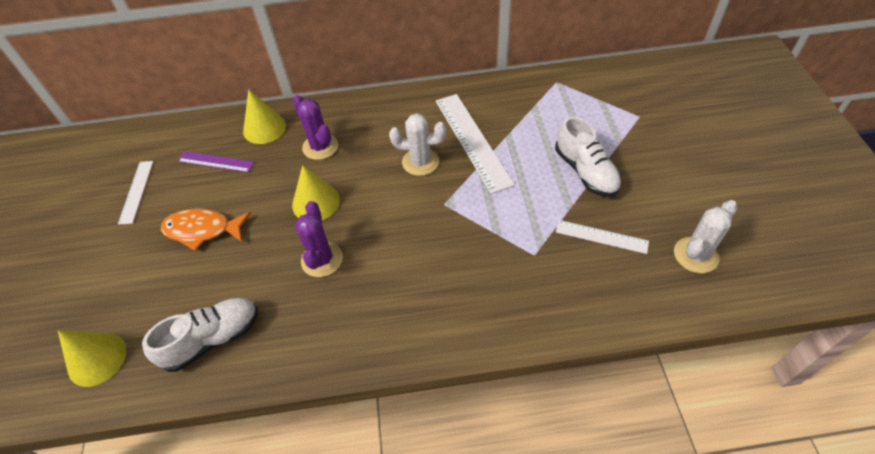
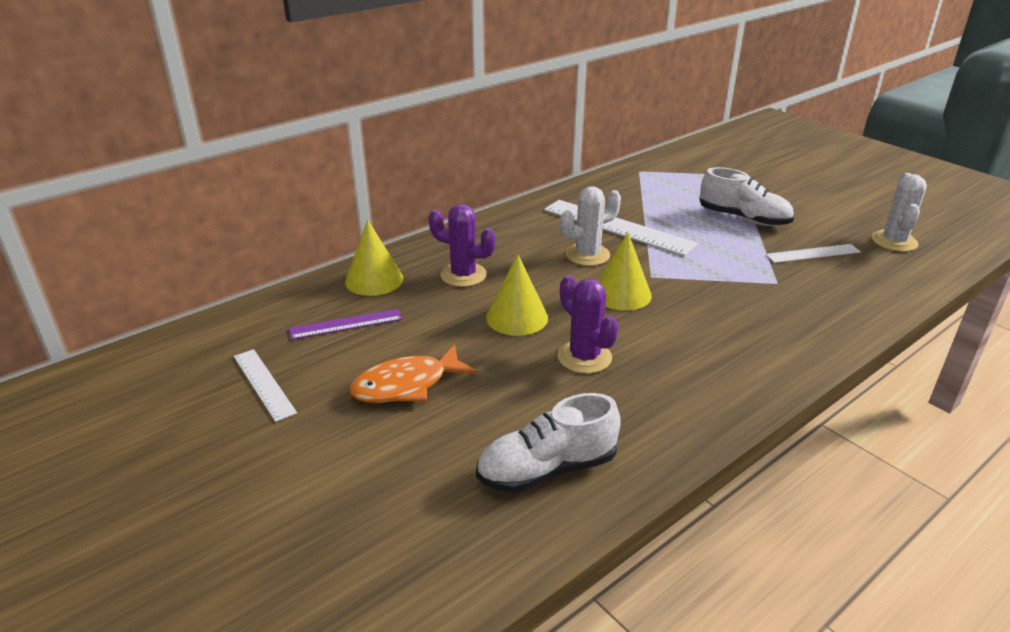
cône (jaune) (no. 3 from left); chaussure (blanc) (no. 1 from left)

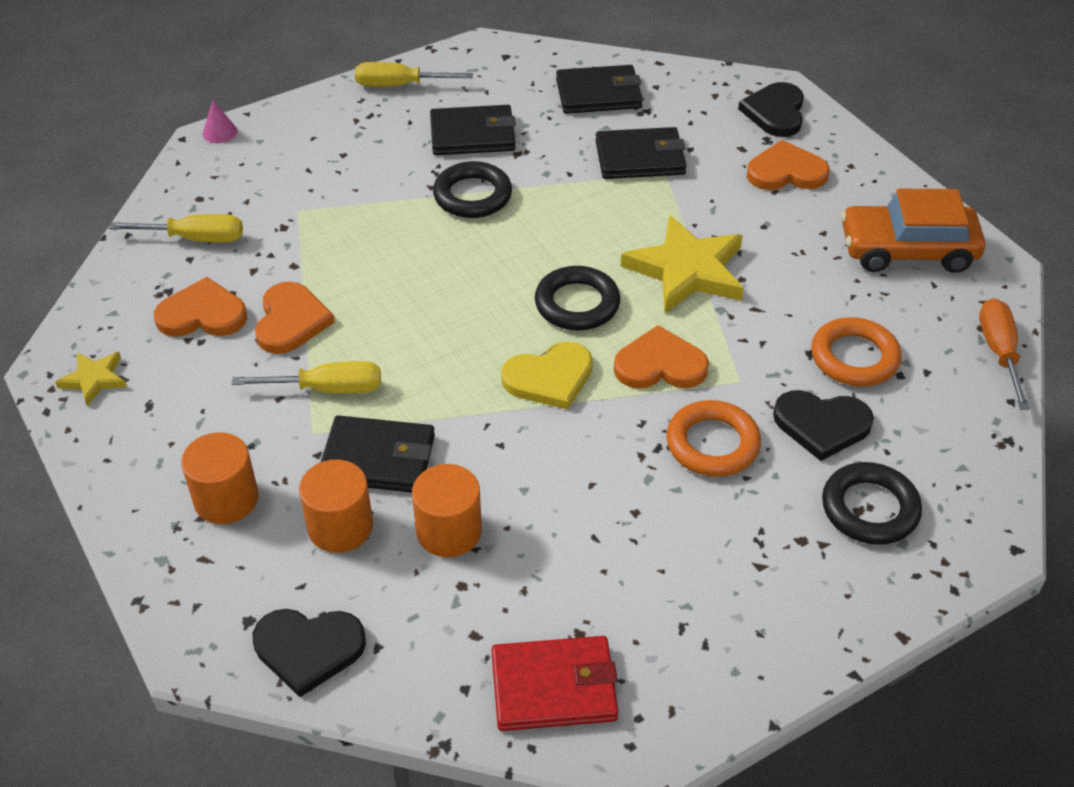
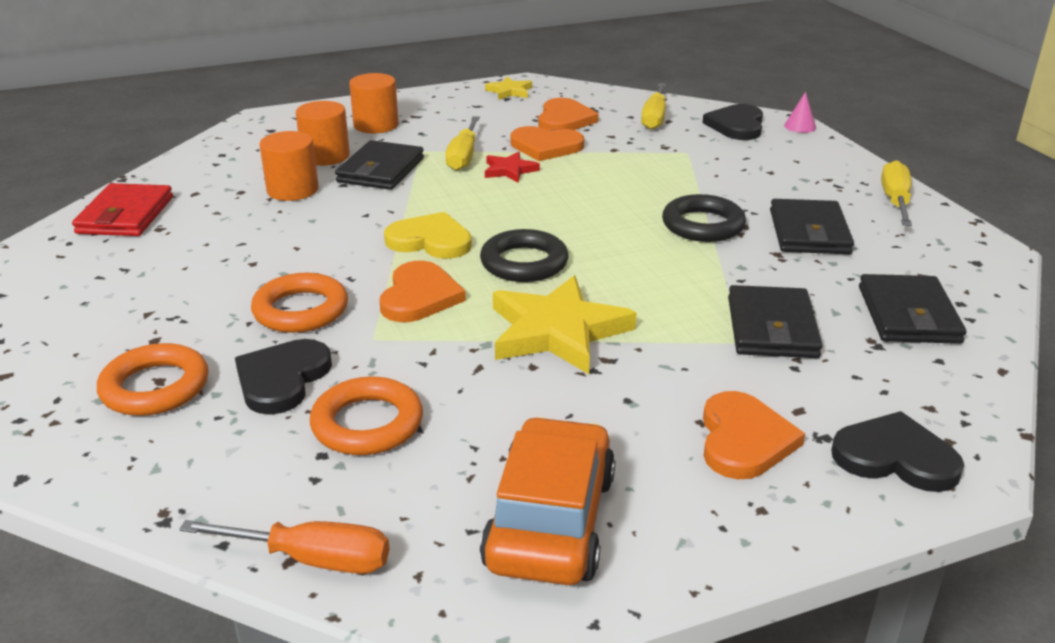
cœur (noir) (no. 2 from left); cœur (jaune); anneau (orange) (no. 1 from left); étoile (rouge)

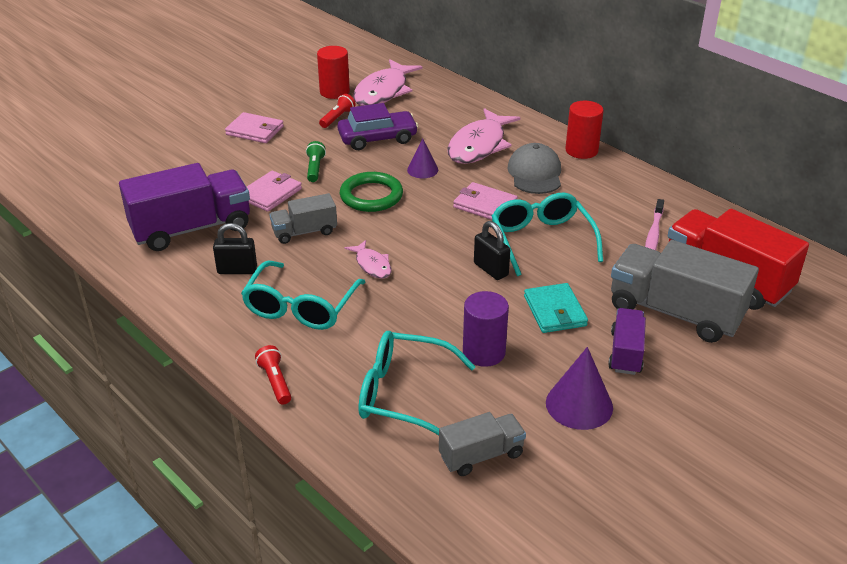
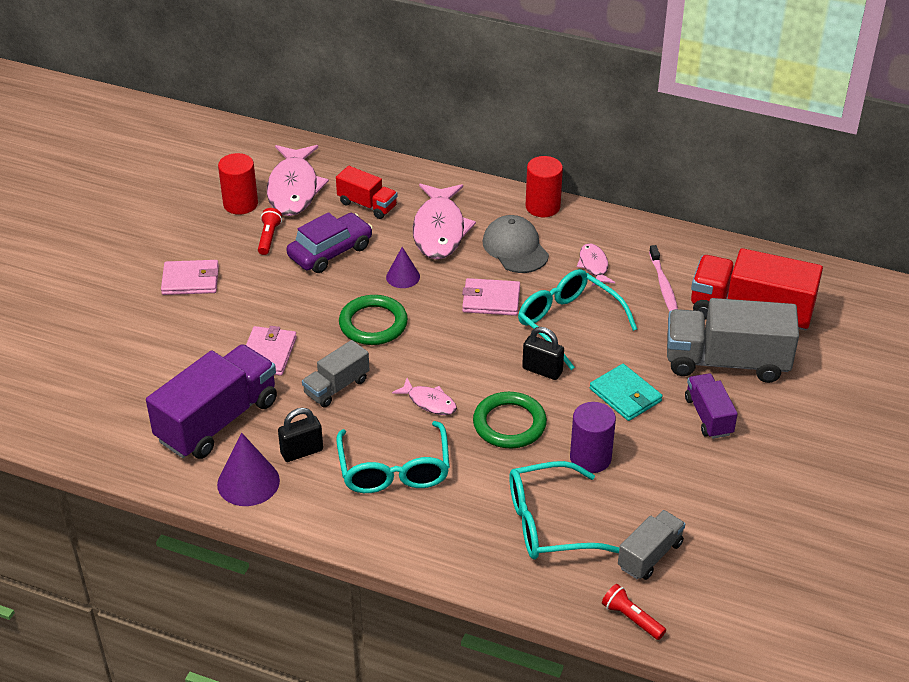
lampe de poche (rouge) (no. 2 from left); lampe de poche (vert); cône (violet) (no. 1 from left); camion (rouge) (no. 1 from left); anneau (vert) (no. 2 from left); poisson (rose) (no. 4 from left)

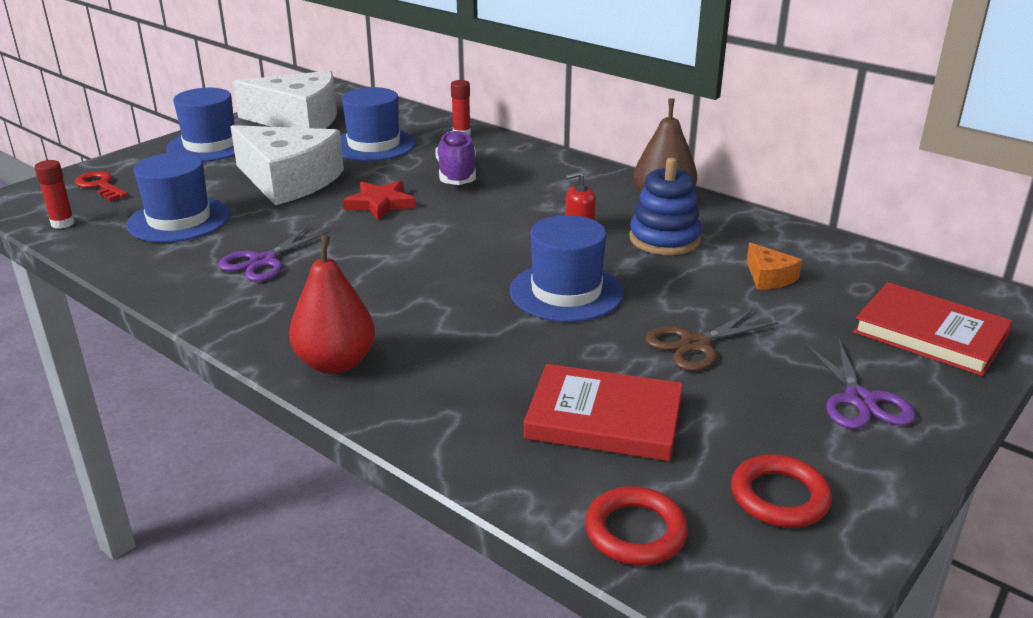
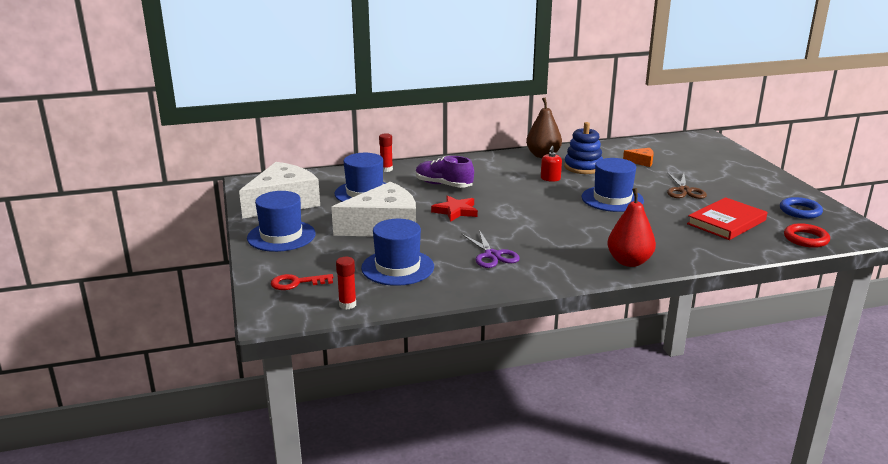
anneau (bleu); ciseaux (violet) (no. 2 from left in the first image); livre (rouge) (no. 2 from left in the first image)

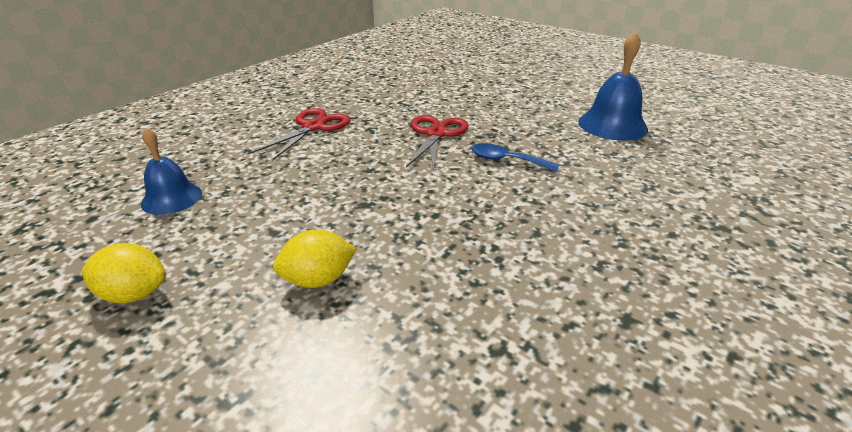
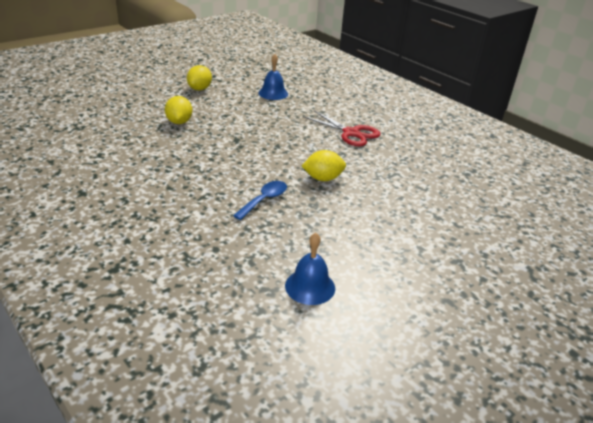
citron (jaune) (no. 3 from left); cloche (bleu) (no. 2 from left)

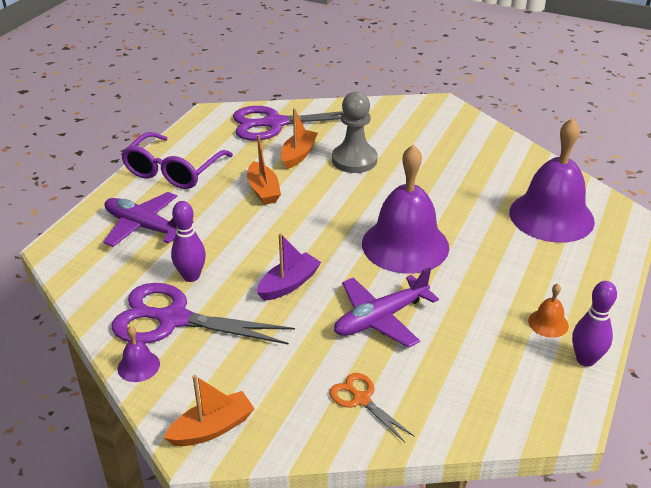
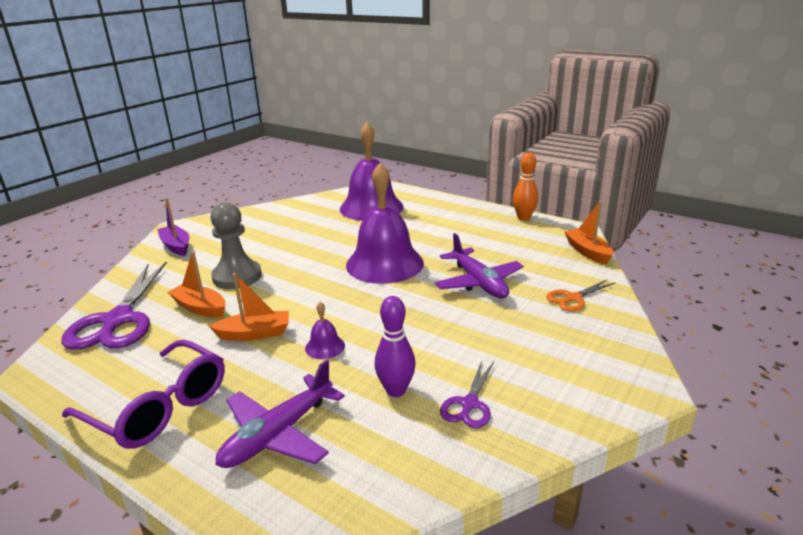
ciseaux (violet) (no. 2 from left); cloche (violet) (no. 1 from left); bateau (orange) (no. 3 from left); bateau (violet); cloche (orange); quille (orange)

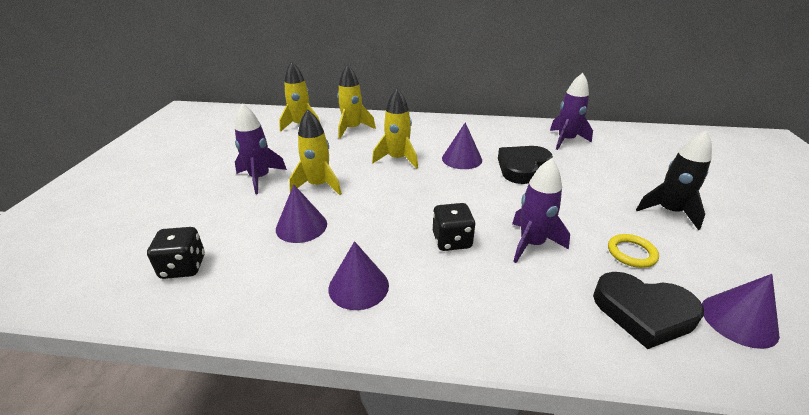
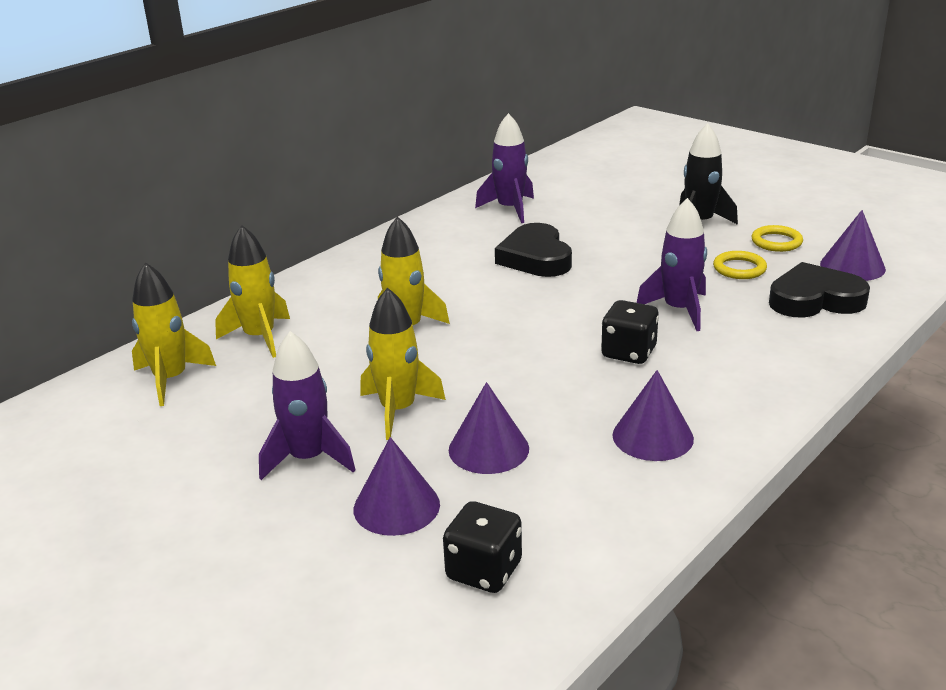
cône (violet) (no. 1 from left); cœur (noir) (no. 2 from left); anneau (jaune) (no. 2 from left)

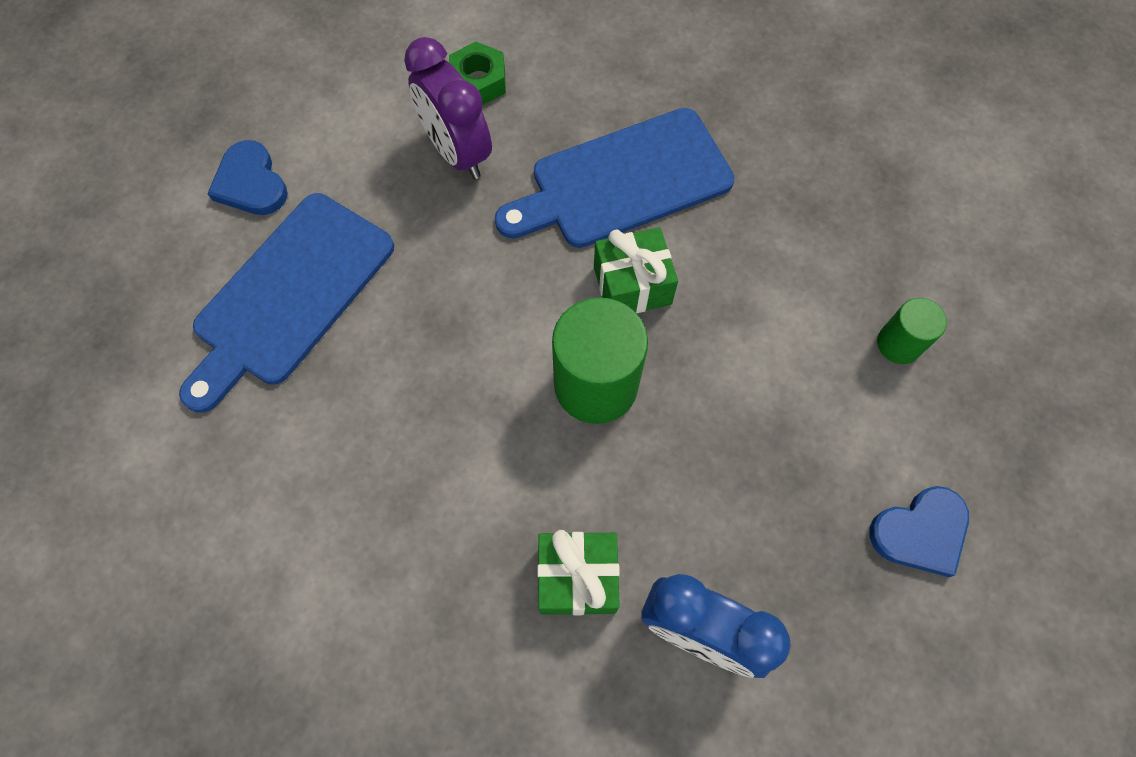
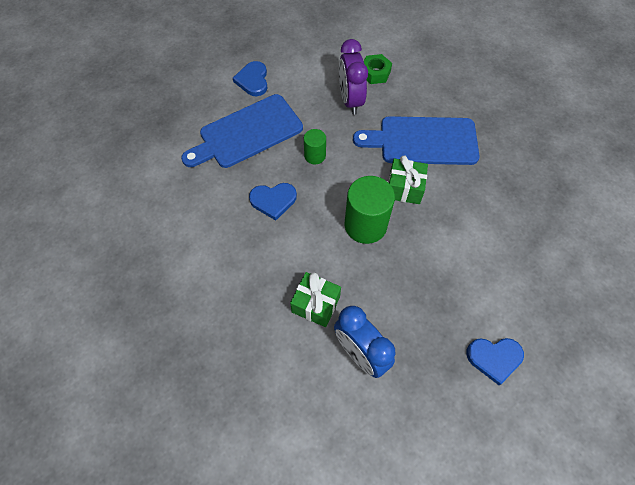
cylindre (vert) (no. 1 from left); cœur (bleu) (no. 2 from left)

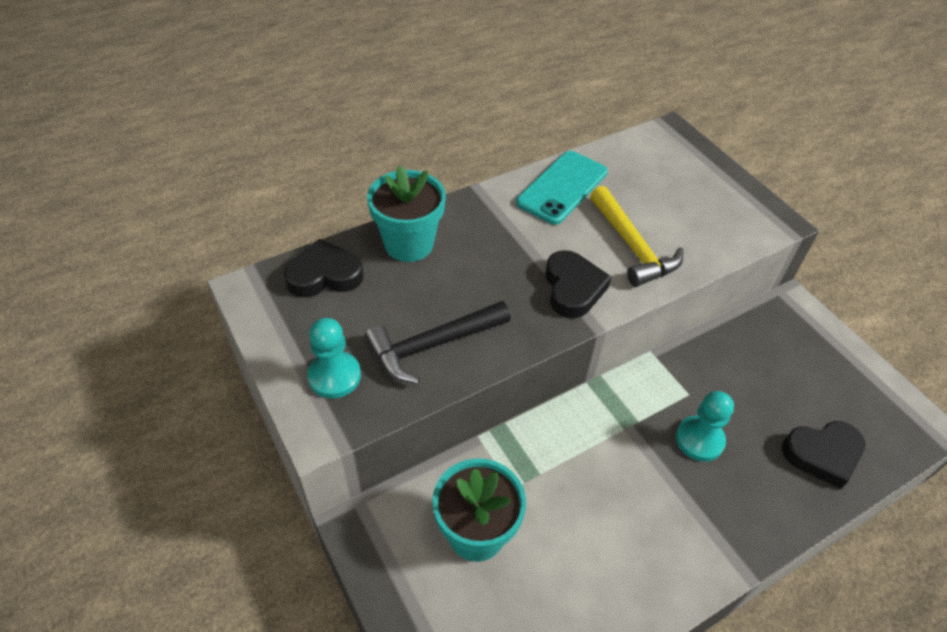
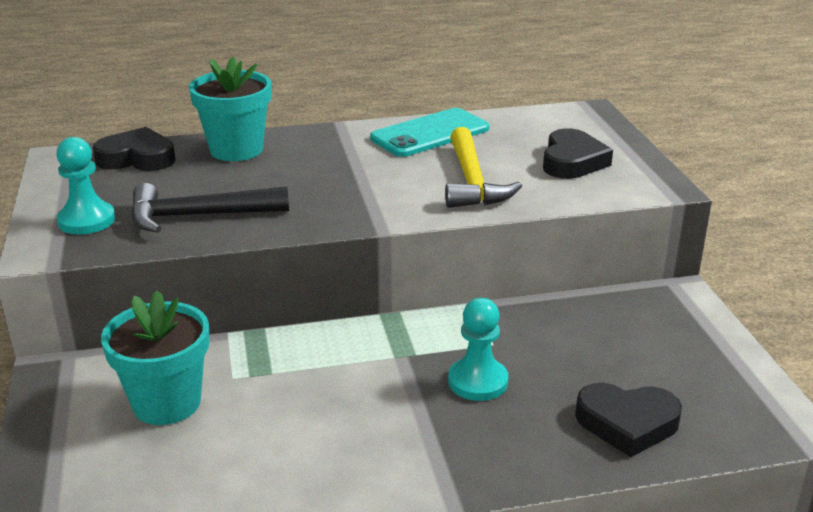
cœur (noir) (no. 2 from left)

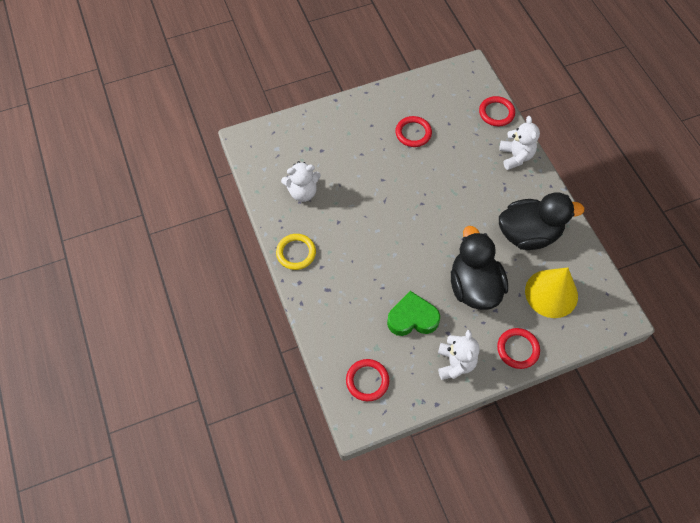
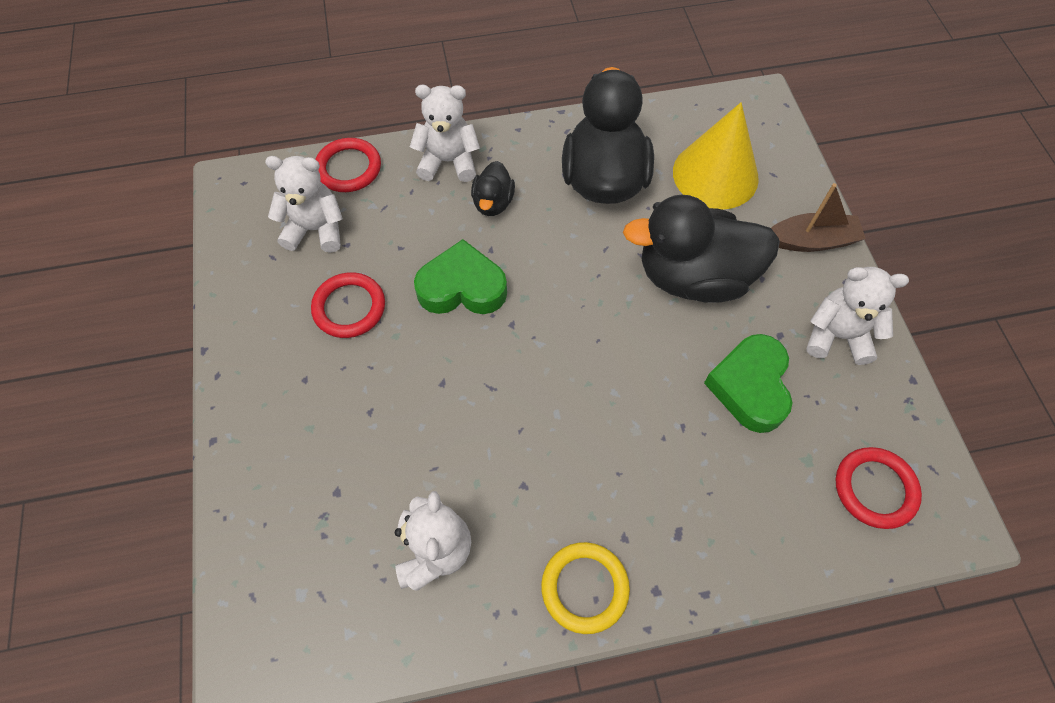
bateau (marron); ours en peluche (blanc) (no. 1 from left); cœur (vert) (no. 1 from left); canard (noir) (no. 1 from left)

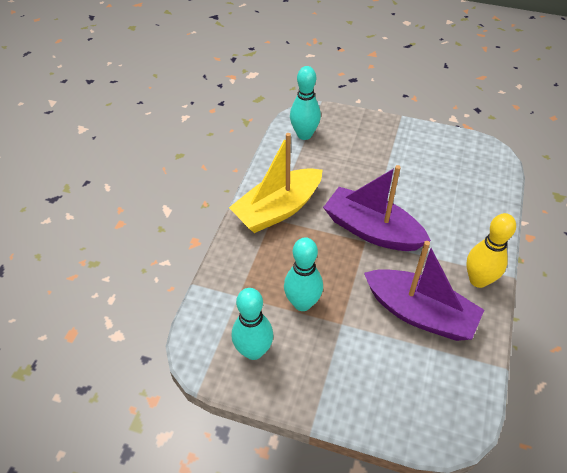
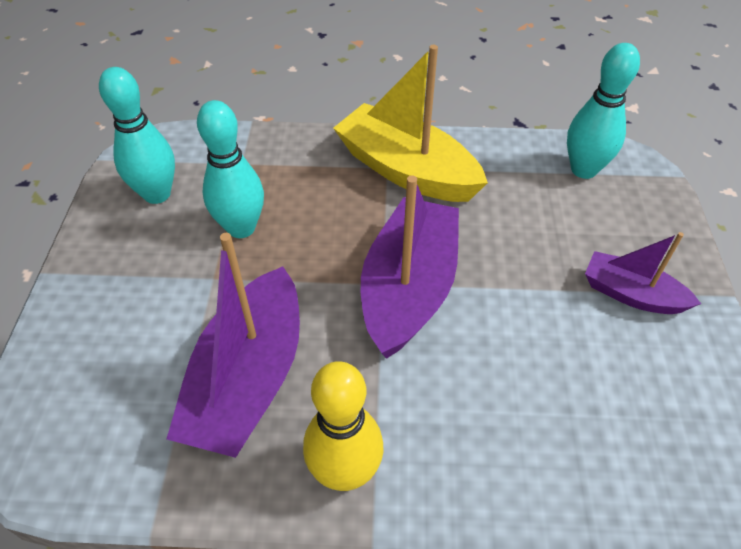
bateau (violet) (no. 3 from left)

